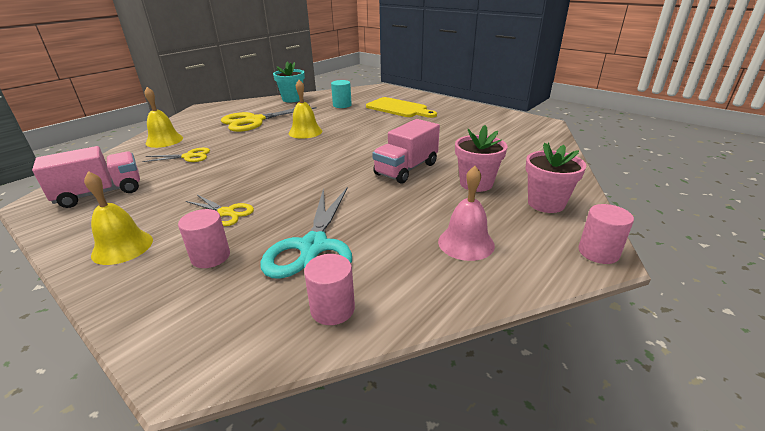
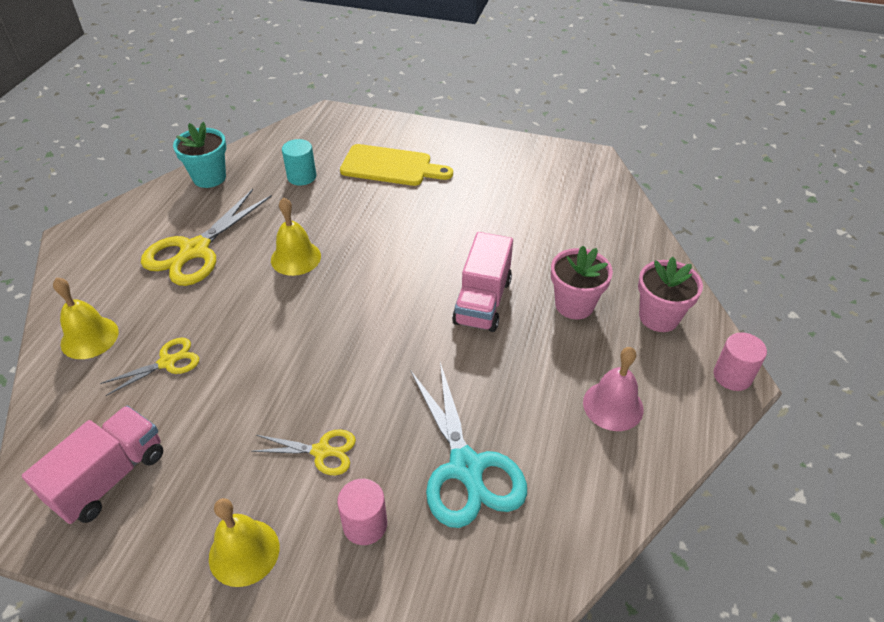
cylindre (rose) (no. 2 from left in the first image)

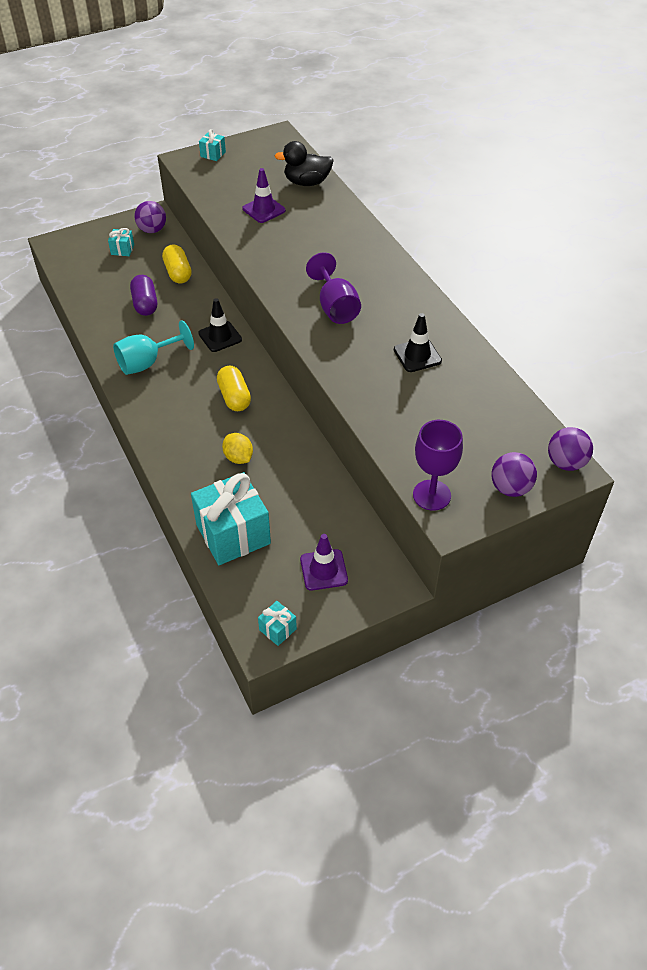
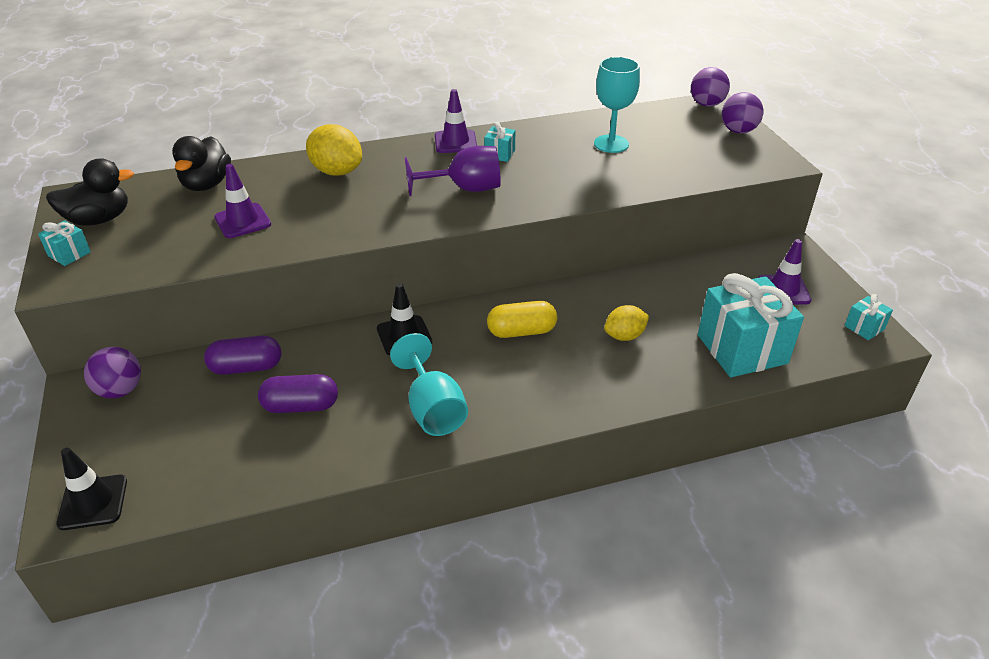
cadeau (turquoise) (no. 2 from left); gélule (violet) (no. 1 from left); cône de chantier (noir) (no. 1 from left); verre à pied (violet) (no. 2 from left in the first image); canard (noir) (no. 1 from left); citron (jaune) (no. 1 from left); cône de chantier (violet) (no. 2 from left); verre à pied (turquoise) (no. 2 from left)

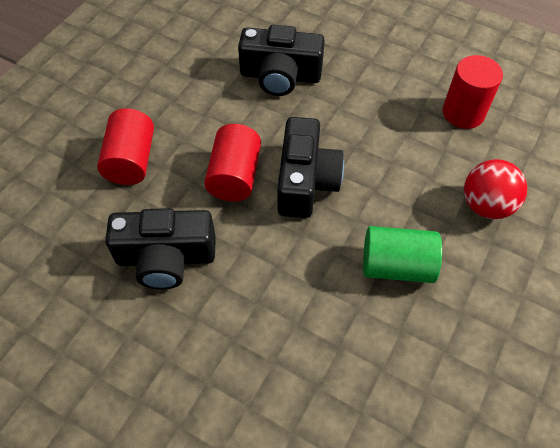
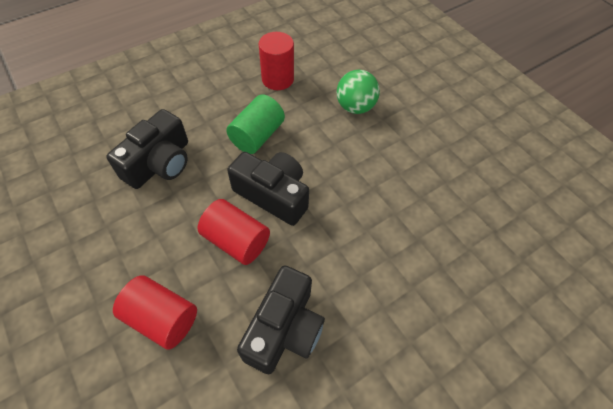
cylindre (vert); balle (vert)

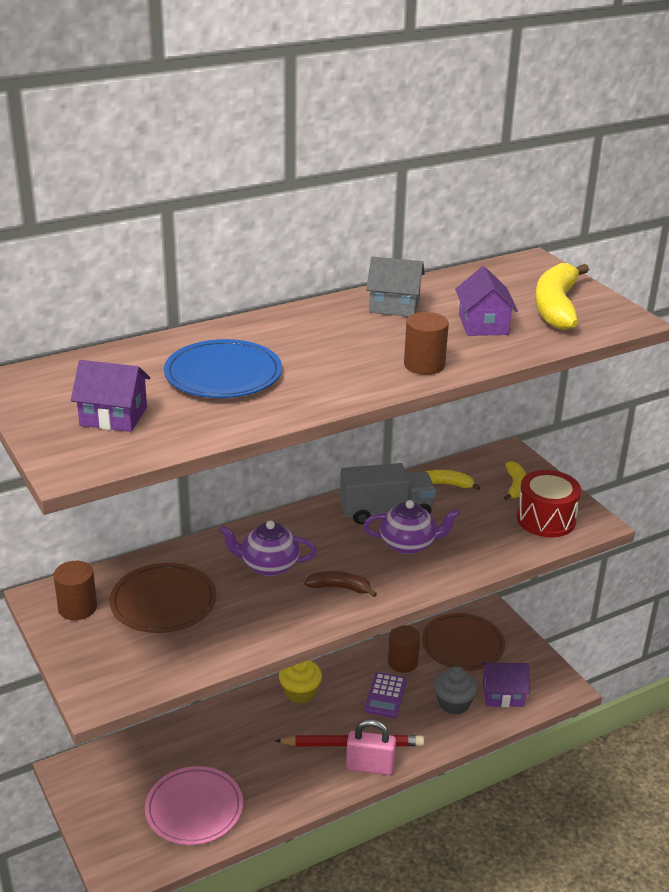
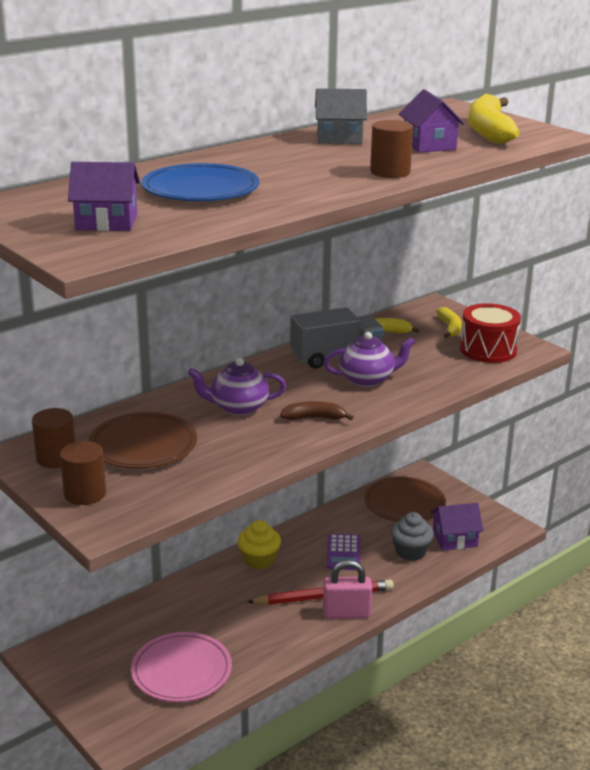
cylindre (marron) (no. 2 from left)

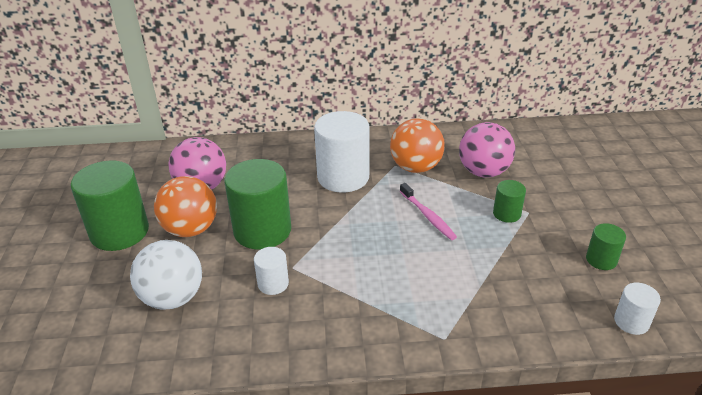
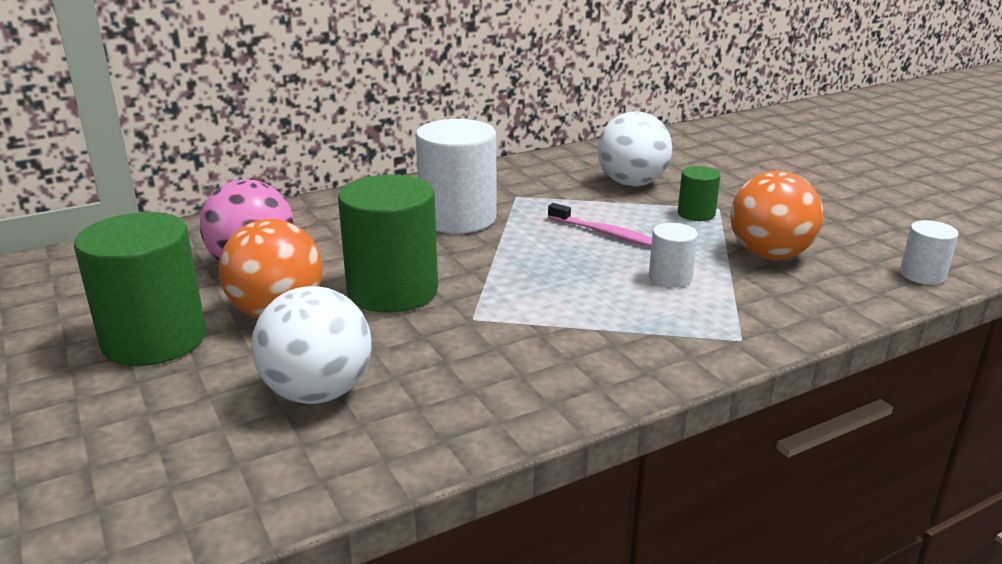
cylindre (blanc) (no. 2 from left); balle (orange) (no. 2 from left); balle (blanc) (no. 2 from left); cylindre (vert) (no. 4 from left in the first image)

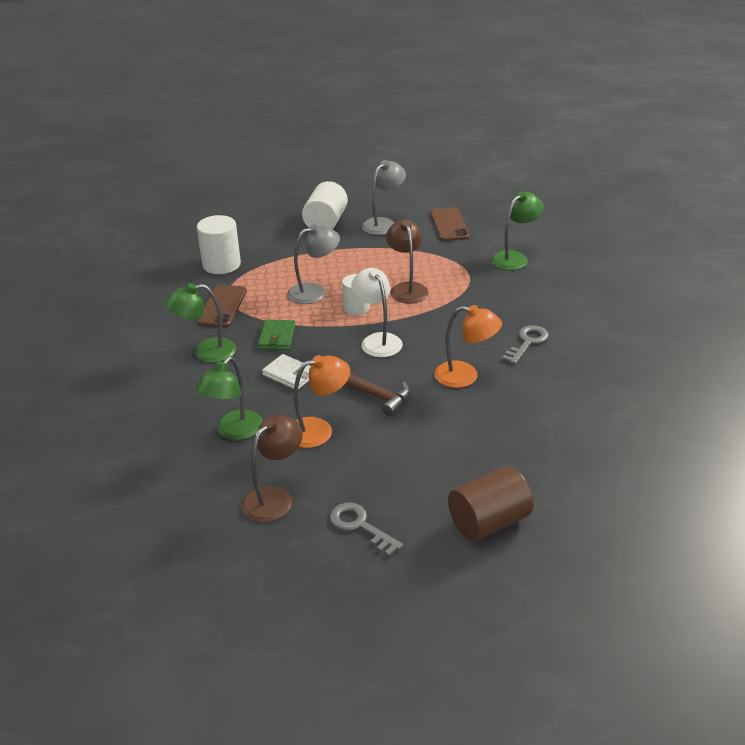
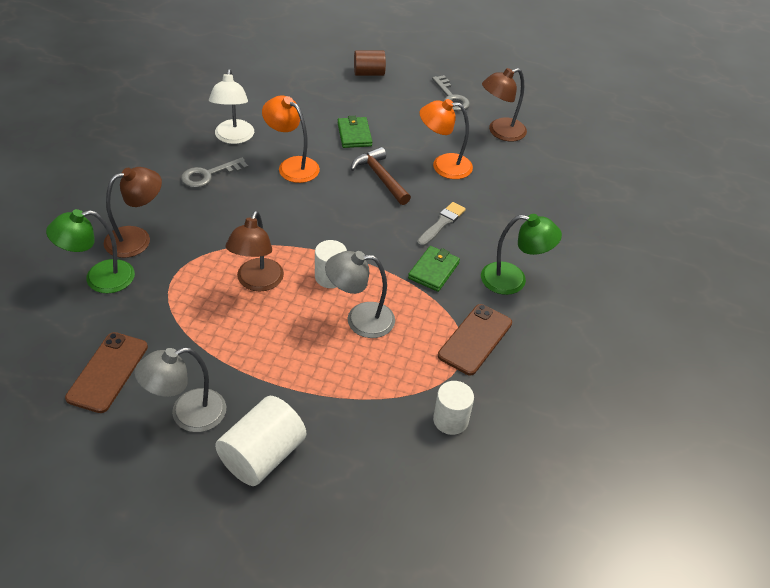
lampe (vert) (no. 2 from left in the first image); cylindre (blanc) (no. 3 from left); pinceau (gris); lampe (blanc); cylindre (marron); lampe (marron) (no. 1 from left); portefeuille (vert) (no. 1 from left)

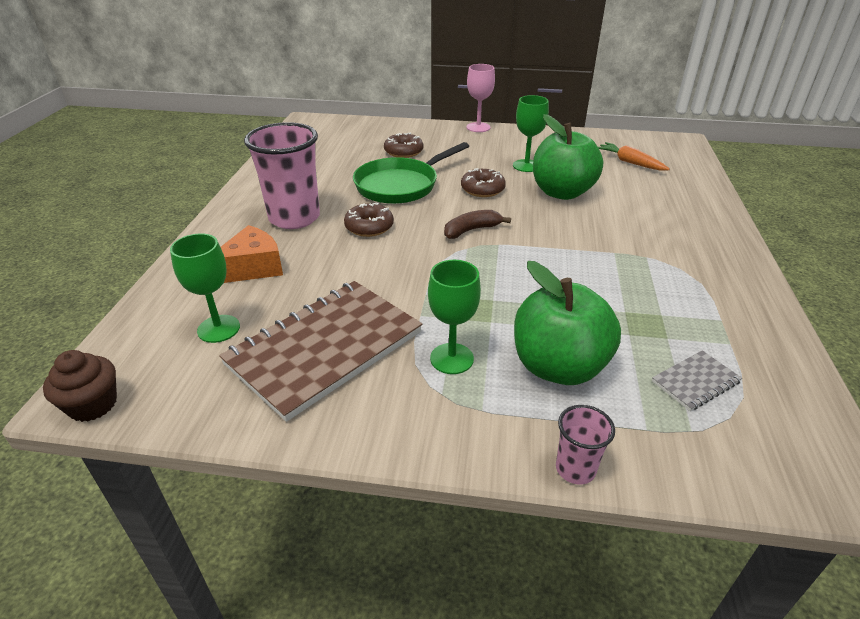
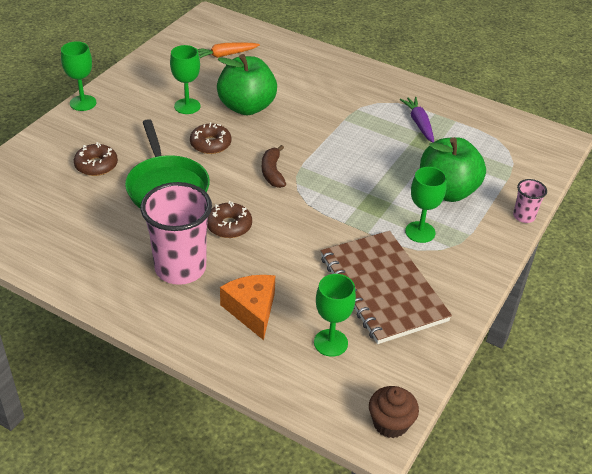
verre à pied (vert) (no. 1 from left); carnet (gris); carotte (violet)

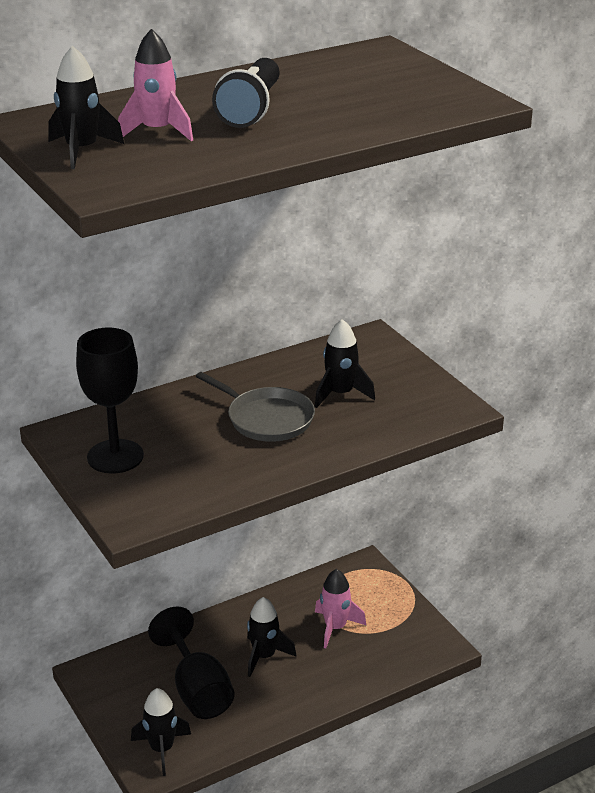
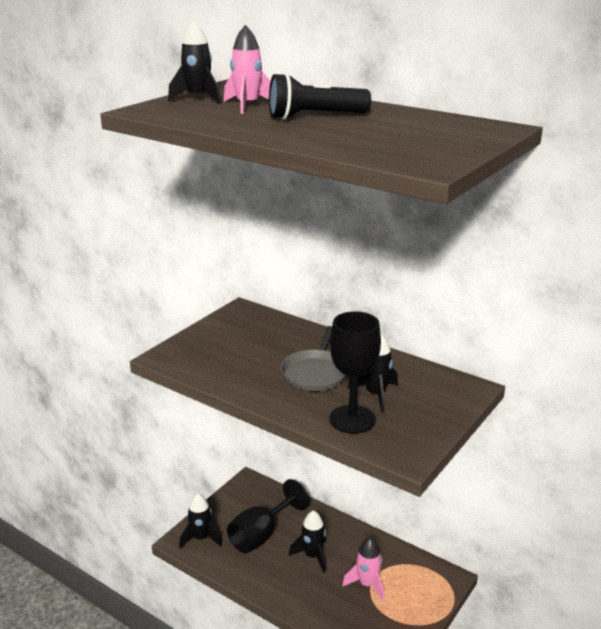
verre à pied (noir) (no. 2 from left)

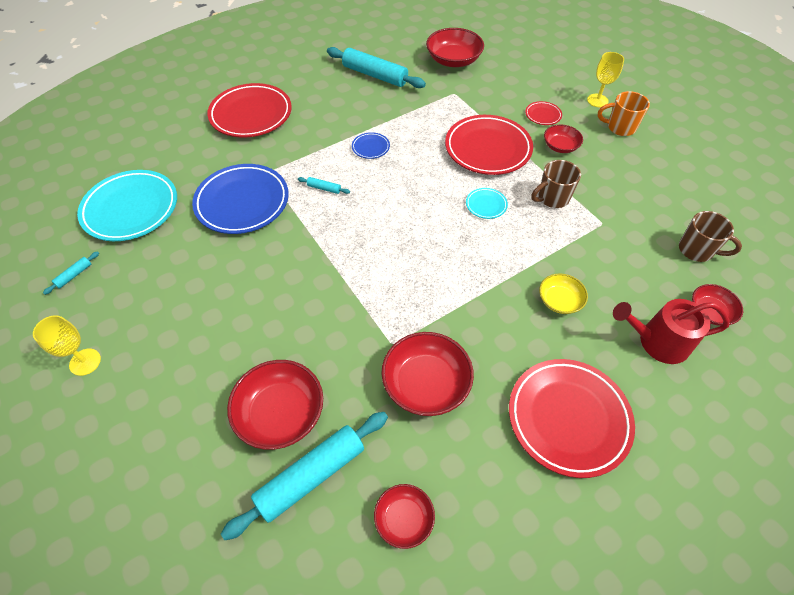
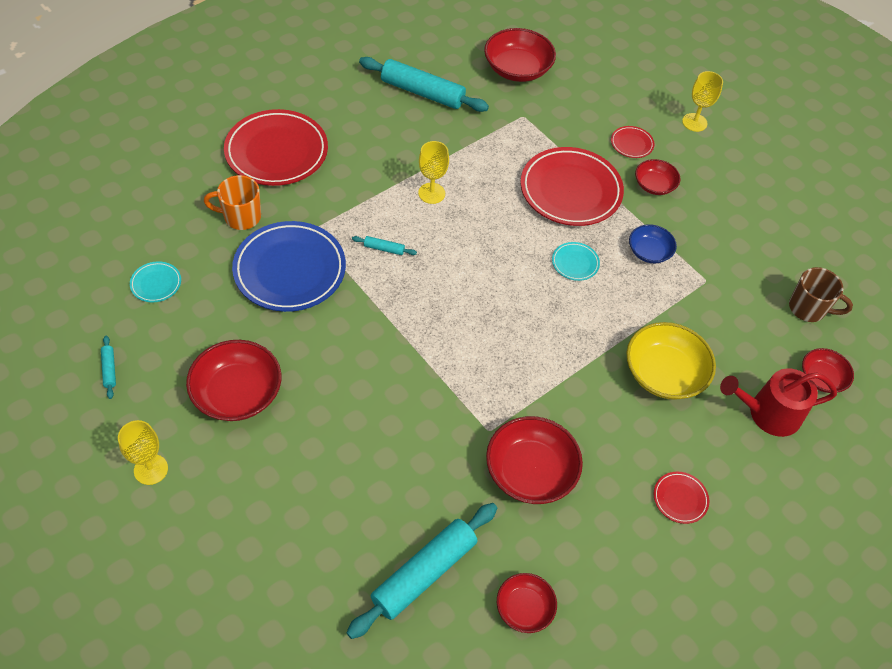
rouleau à pâtisserie (turquoise) (no. 1 from left); assiette (turquoise) (no. 1 from left); bol (rouge) (no. 1 from left); verre à pied (jaune) (no. 2 from left); assiette (rouge) (no. 4 from left); bol (bleu); bol (jaune); tasse (orange)

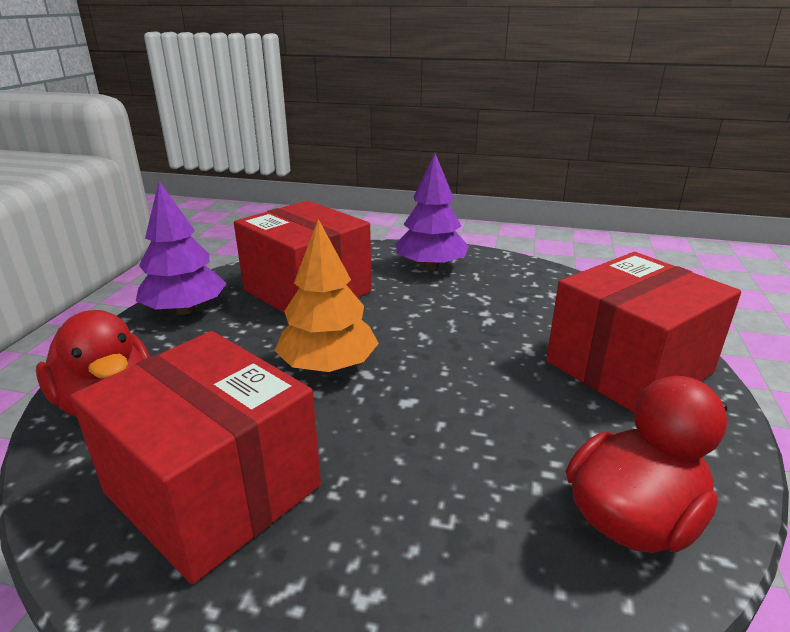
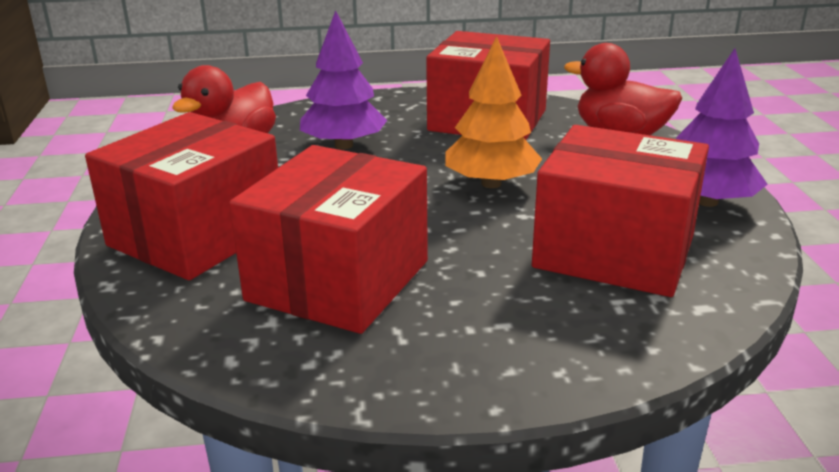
arbre (violet) (no. 1 from left); boîte (rouge) (no. 2 from left)

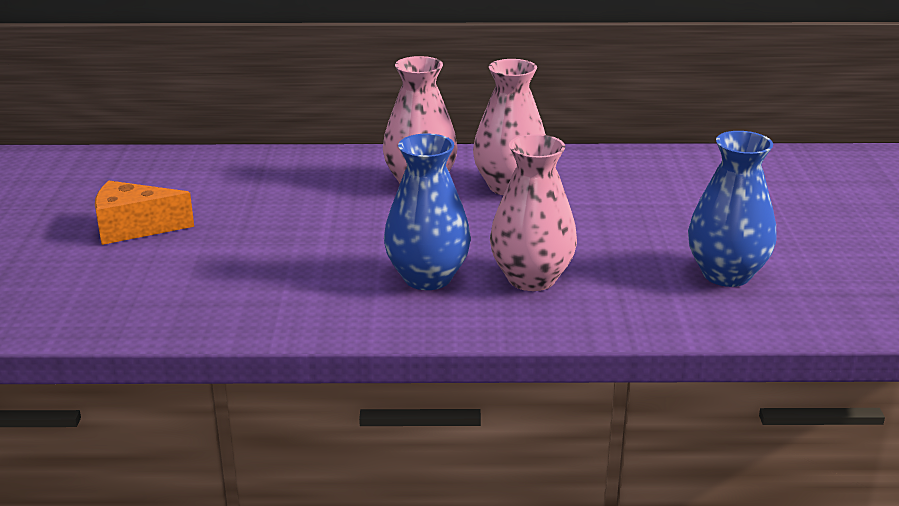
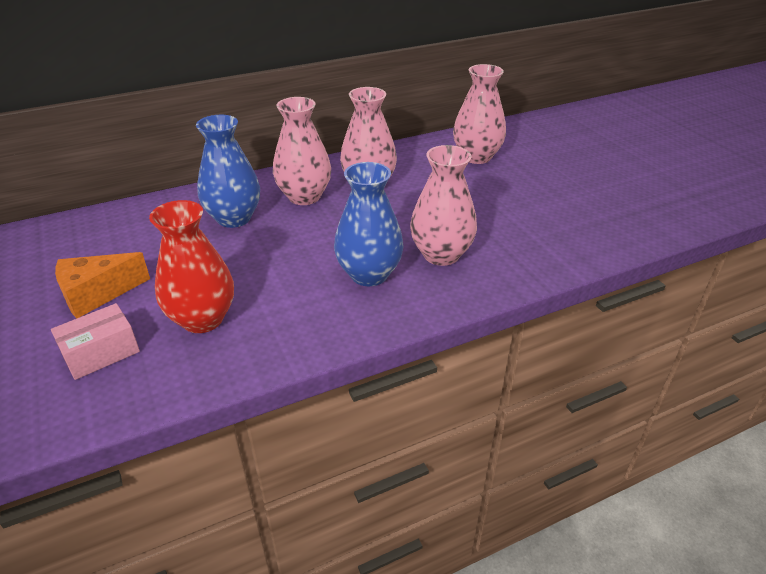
vase (bleu) (no. 1 from left); boîte (rose); vase (rouge); vase (rose) (no. 4 from left)

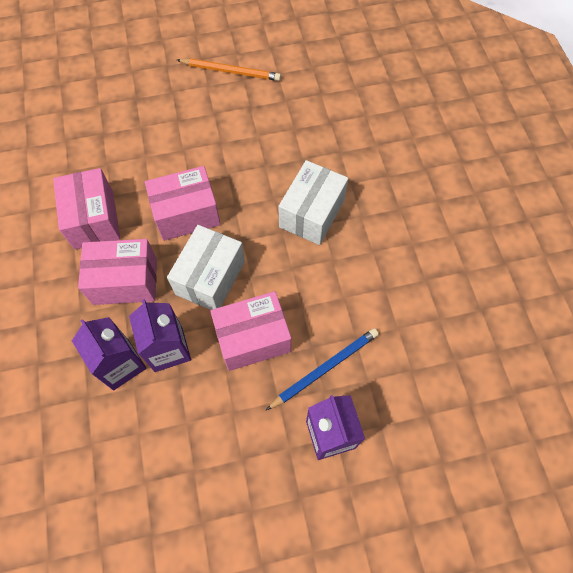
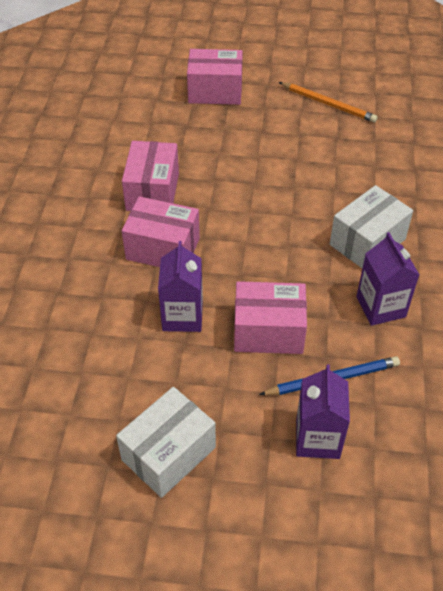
brique de lait (violet) (no. 3 from left); boîte (rose) (no. 3 from left); boîte (blanc) (no. 1 from left)

